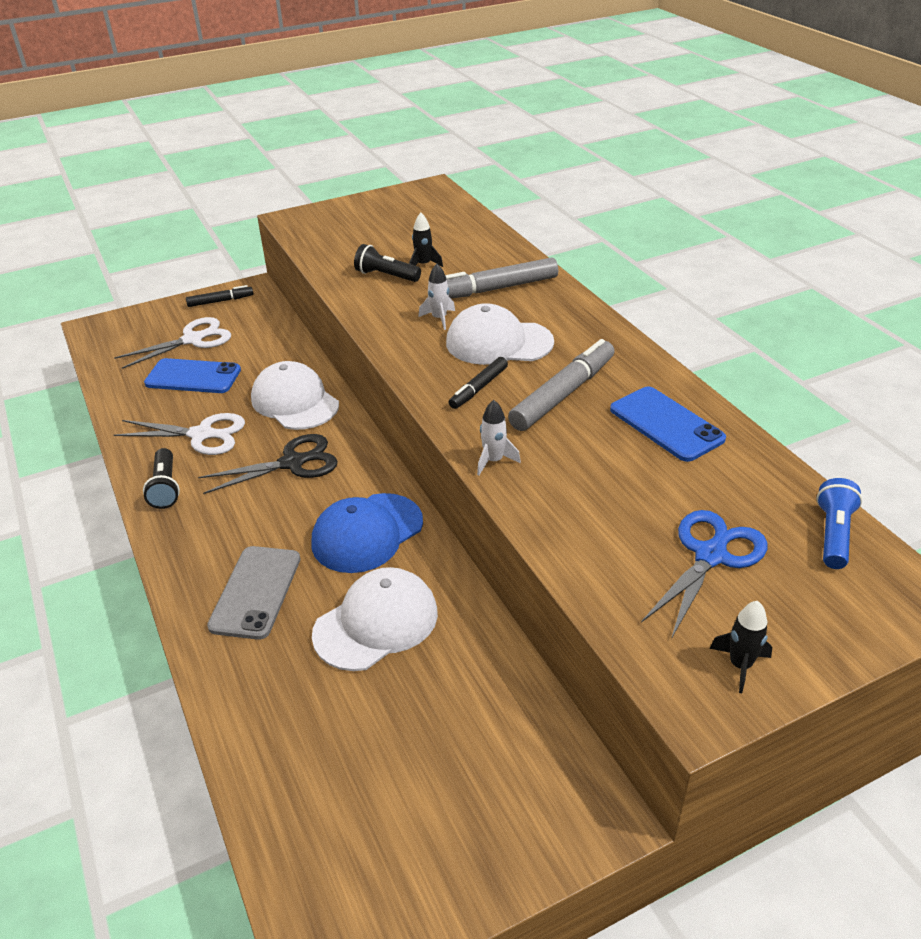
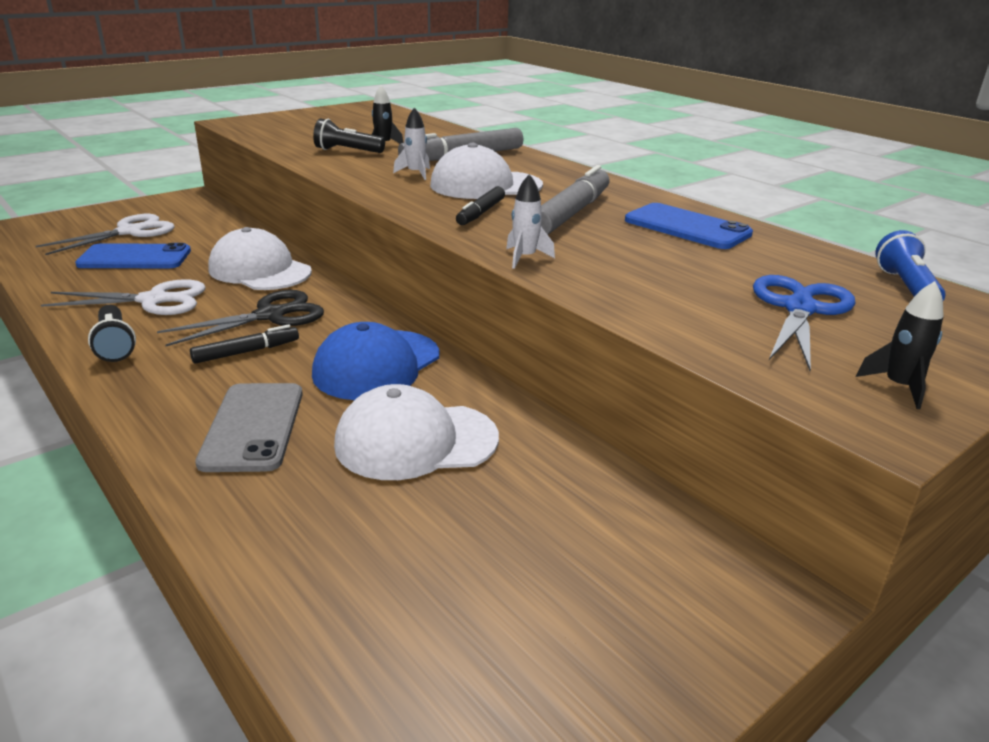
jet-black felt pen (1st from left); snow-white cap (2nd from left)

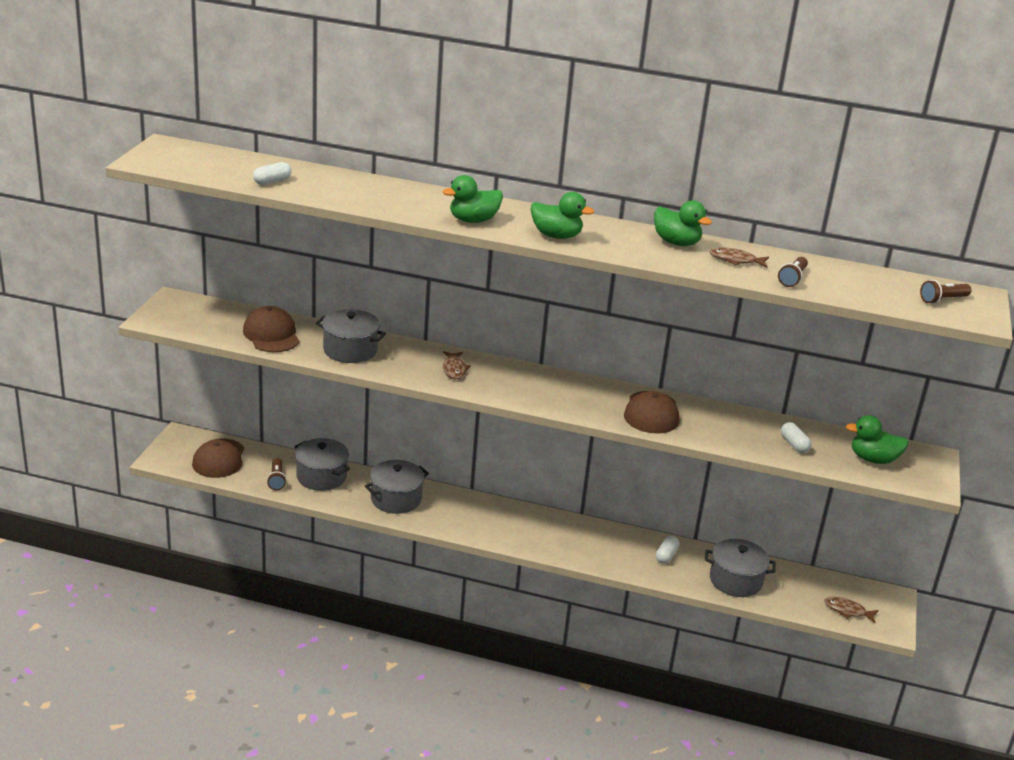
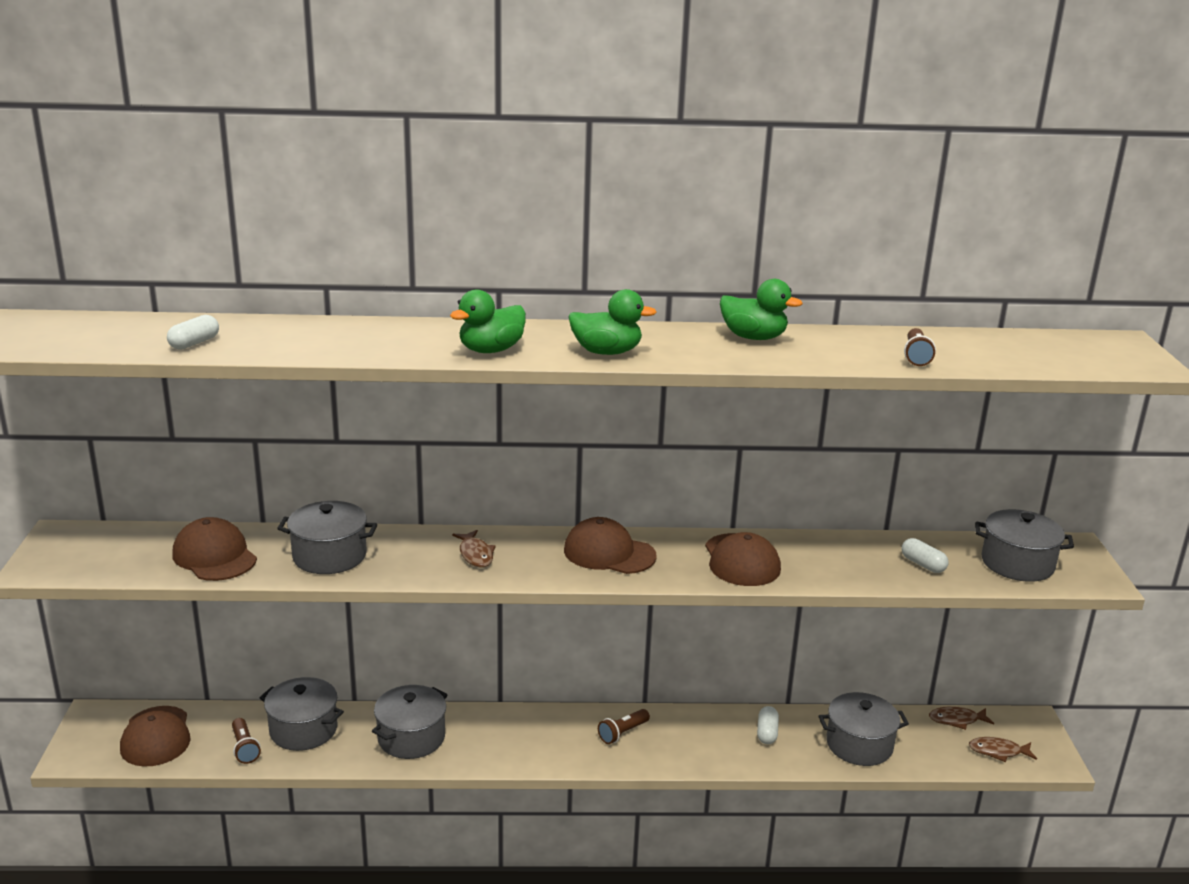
dark brown cap (3rd from left); dark brown pocket torch (2nd from left); dark brown fish (2nd from left); gray cooking pot (5th from left)

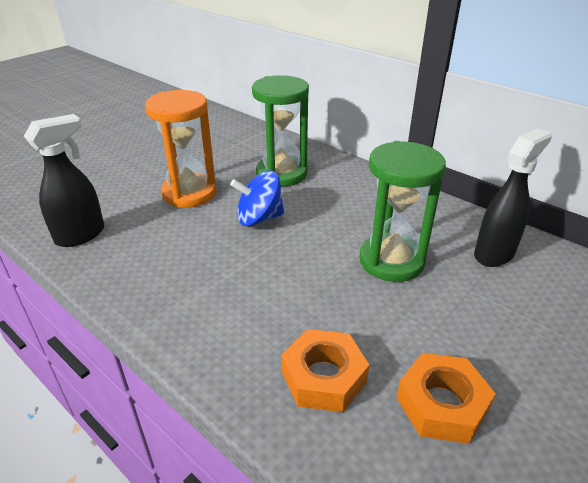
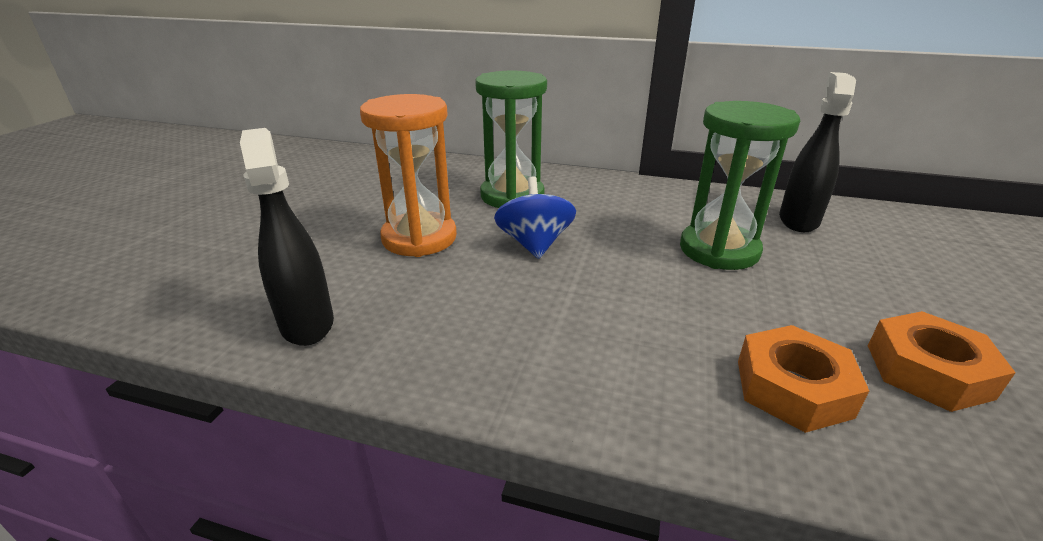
jet-black spray bottle (1st from left); cobalt toy top

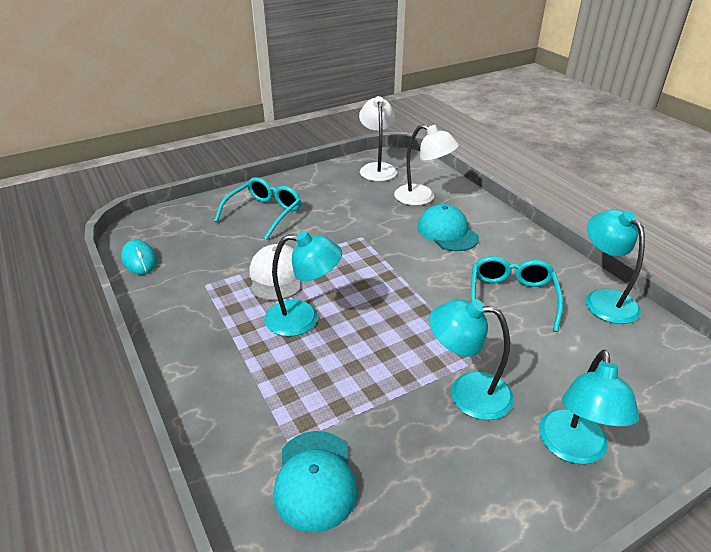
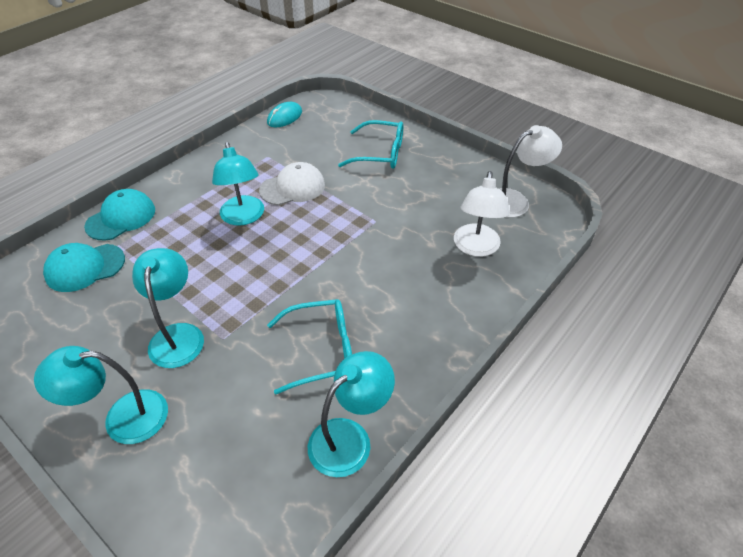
turquoise cap (2nd from left)

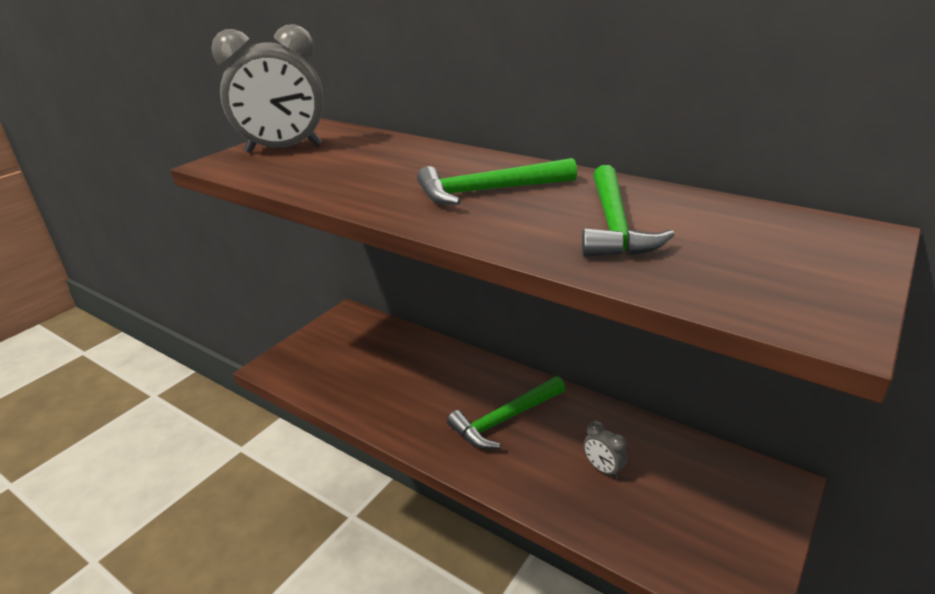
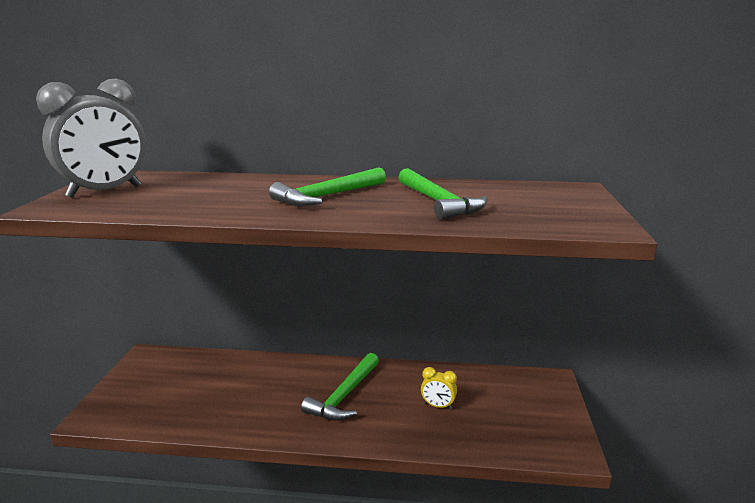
yellow bedside clock

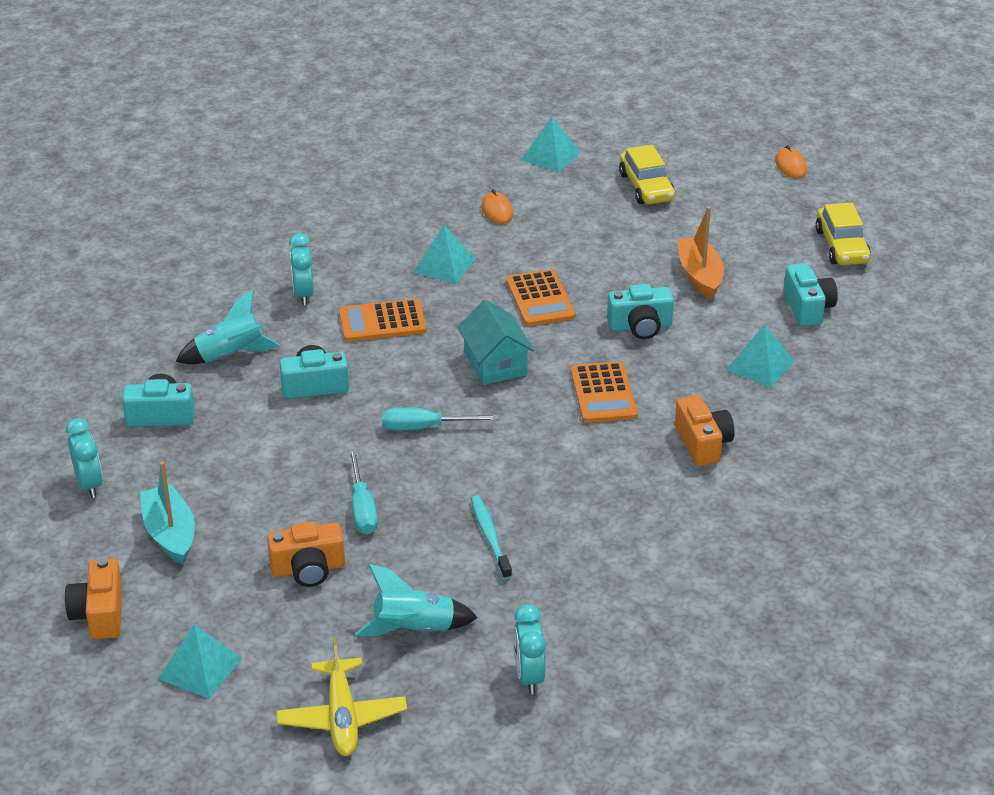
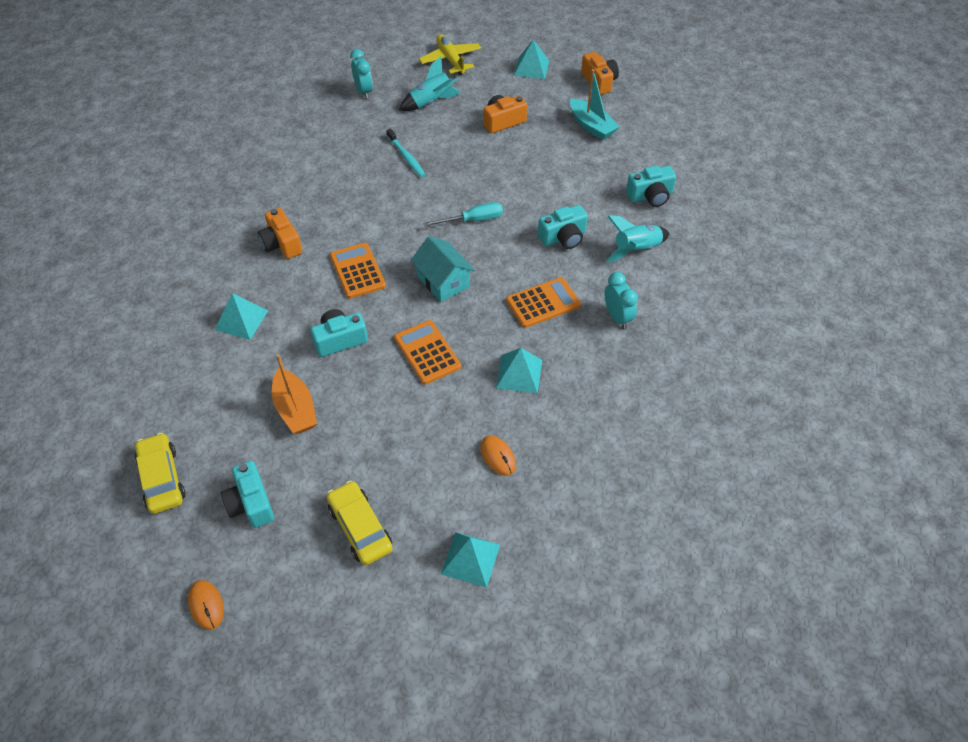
turquoise compact camera (1st from left); turquoise bedside clock (1st from left in the first image); turquoise flat screwdriver (1st from left in the first image)

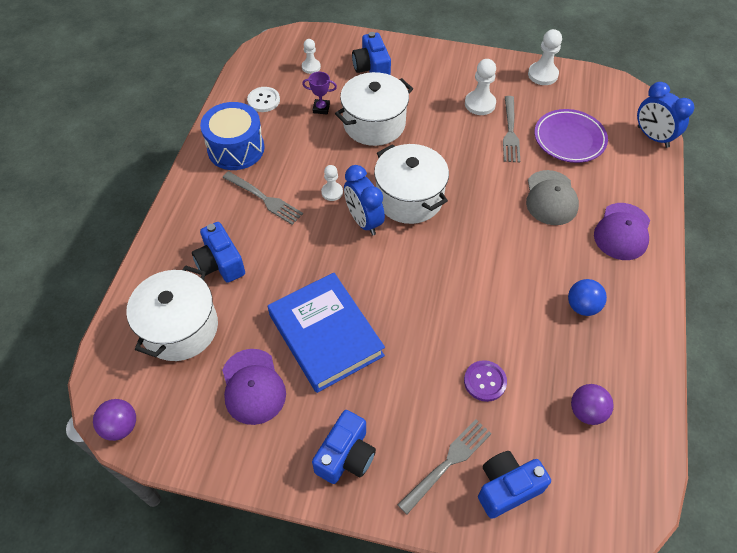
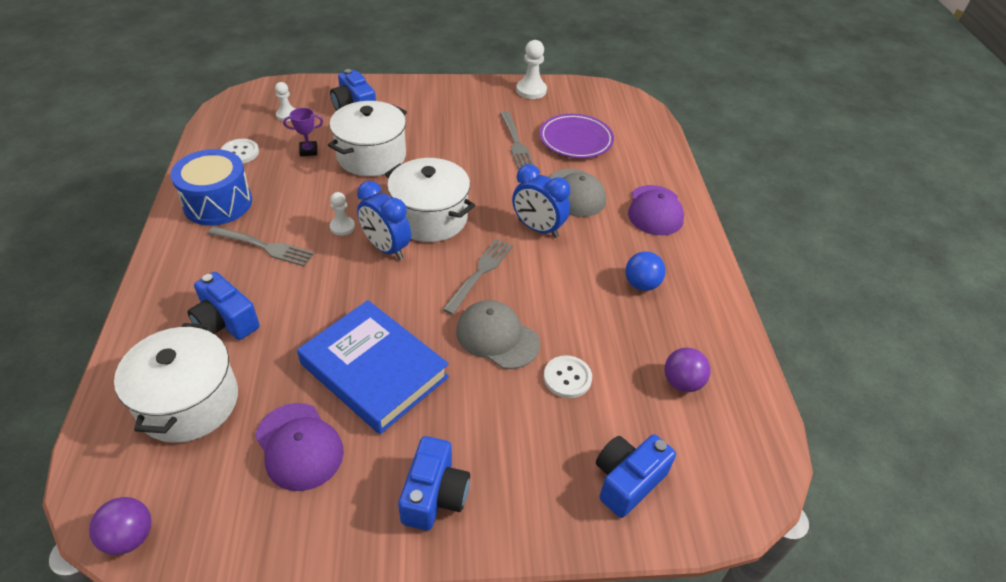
gray fork (2nd from left); gray cap (1st from left); cobalt bedside clock (2nd from left); snow-white sewing button (2nd from left); snow-white game pawn (3rd from left in the first image)

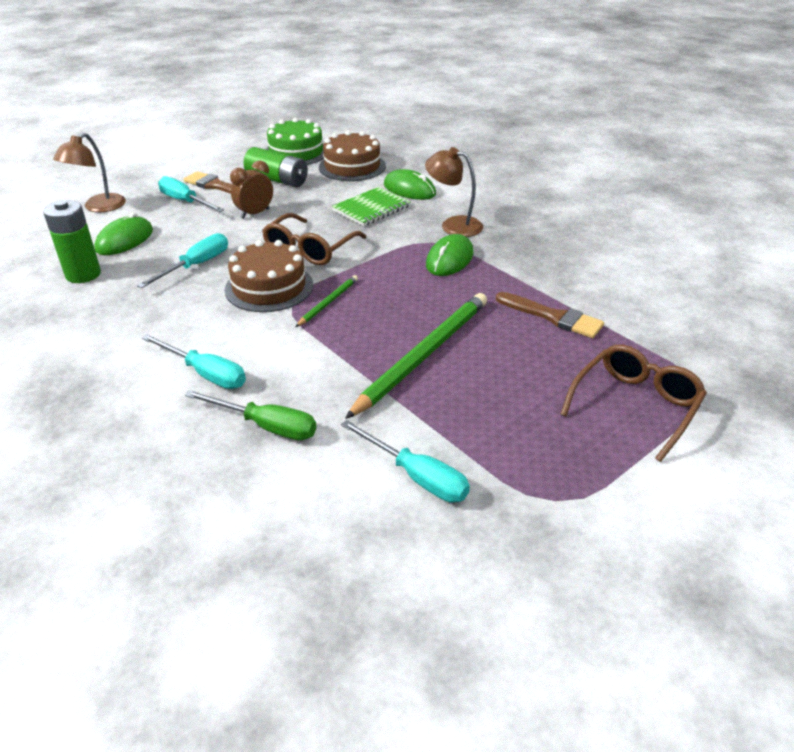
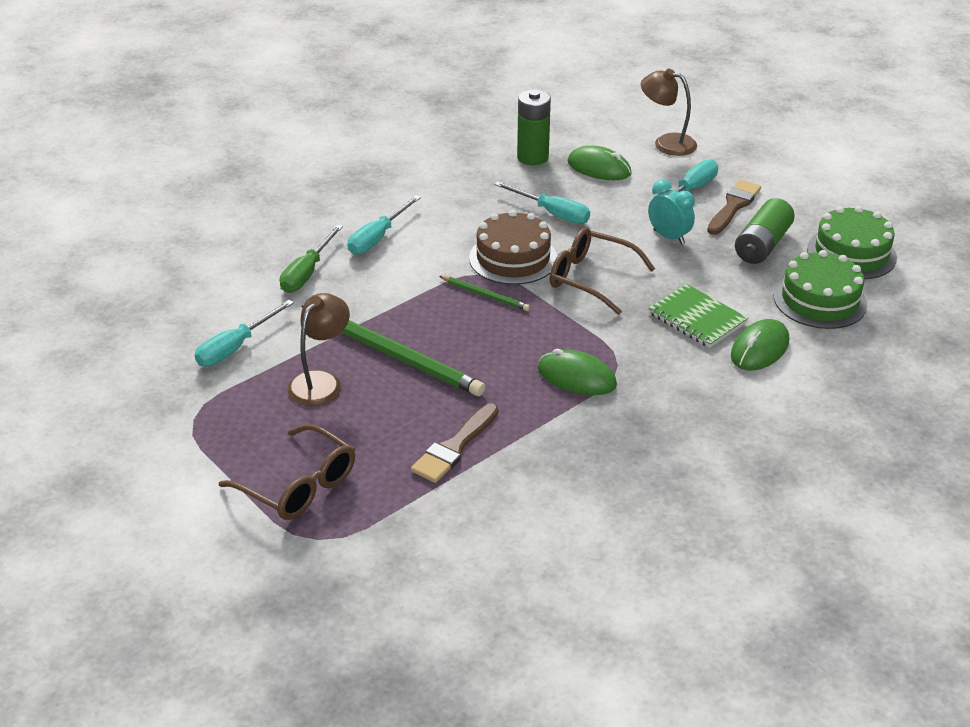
dark brown desk lamp (1st from left); turquoise bedside clock; green layer cake (1st from left)

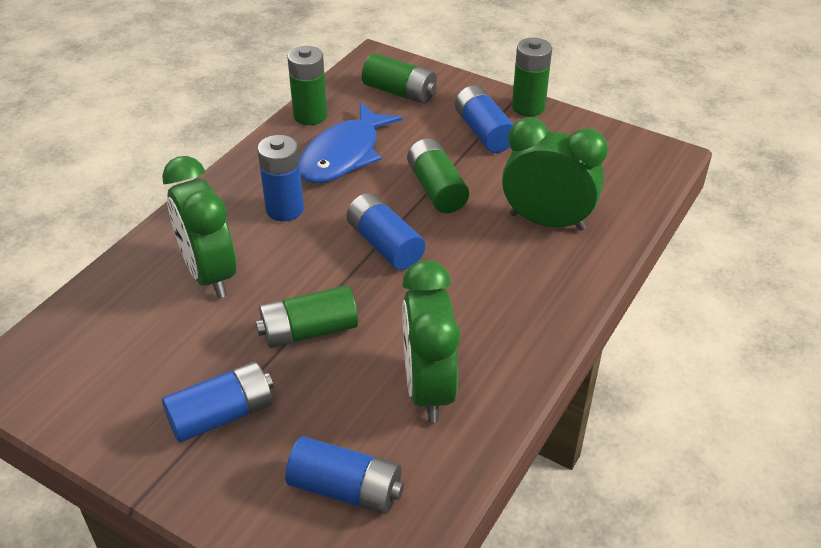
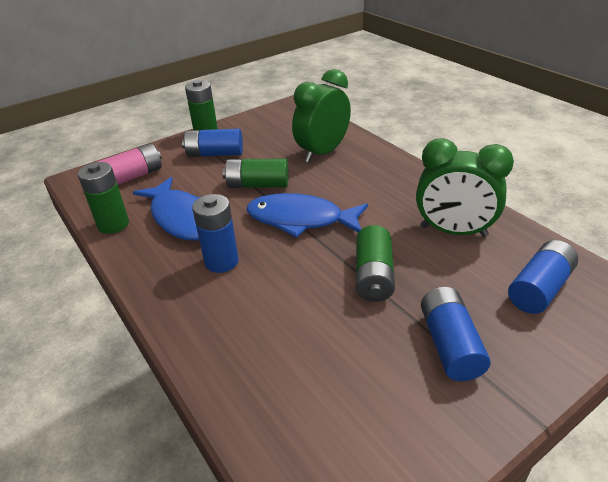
pink AA battery; cobalt fish (2nd from left); green bedside clock (1st from left in the first image)

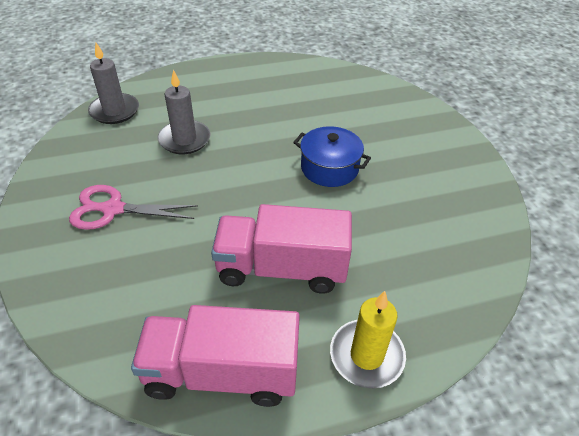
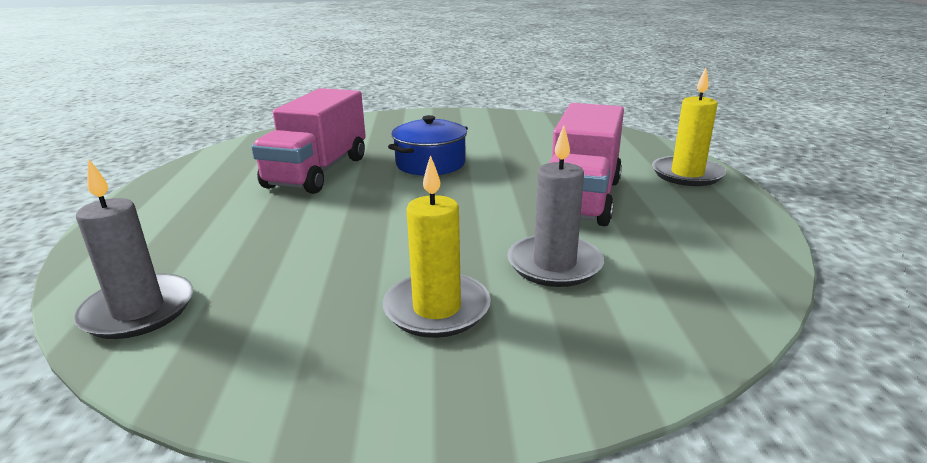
pink lorry (1st from left); yellow wax candle (1st from left); gray wax candle (2nd from left)

